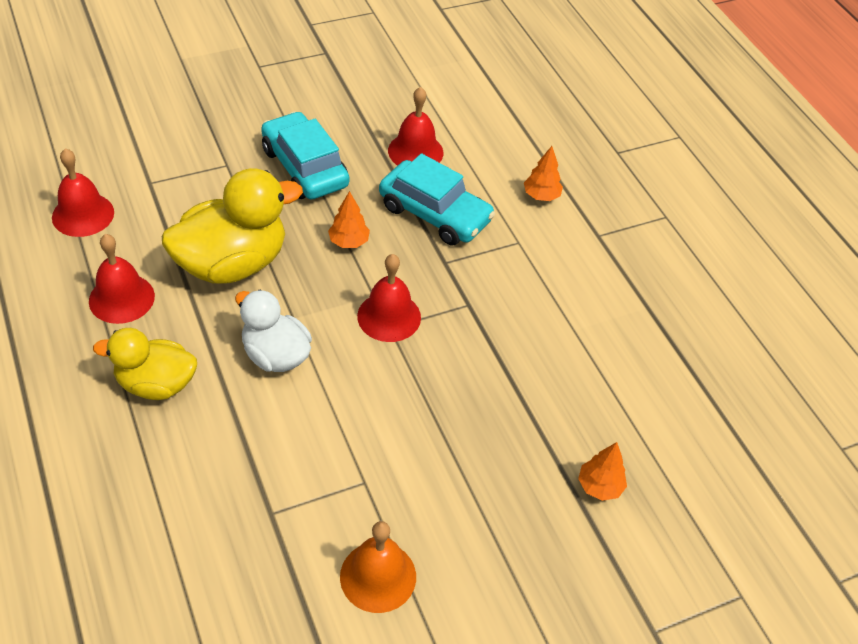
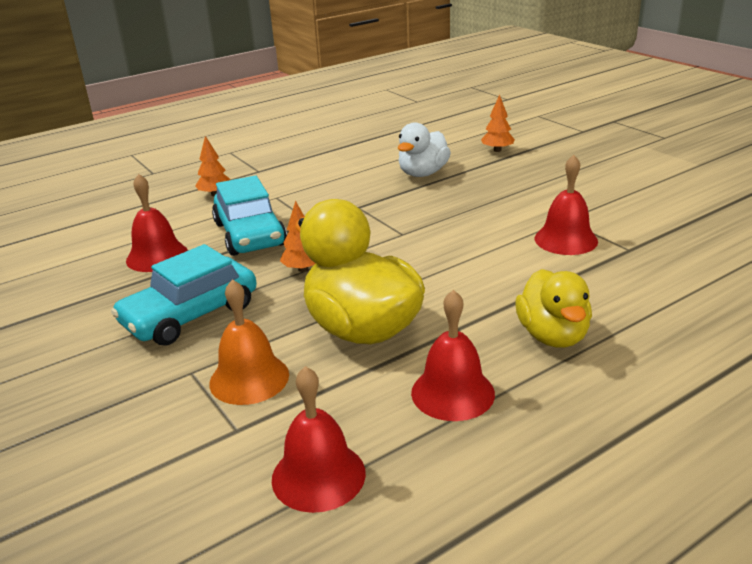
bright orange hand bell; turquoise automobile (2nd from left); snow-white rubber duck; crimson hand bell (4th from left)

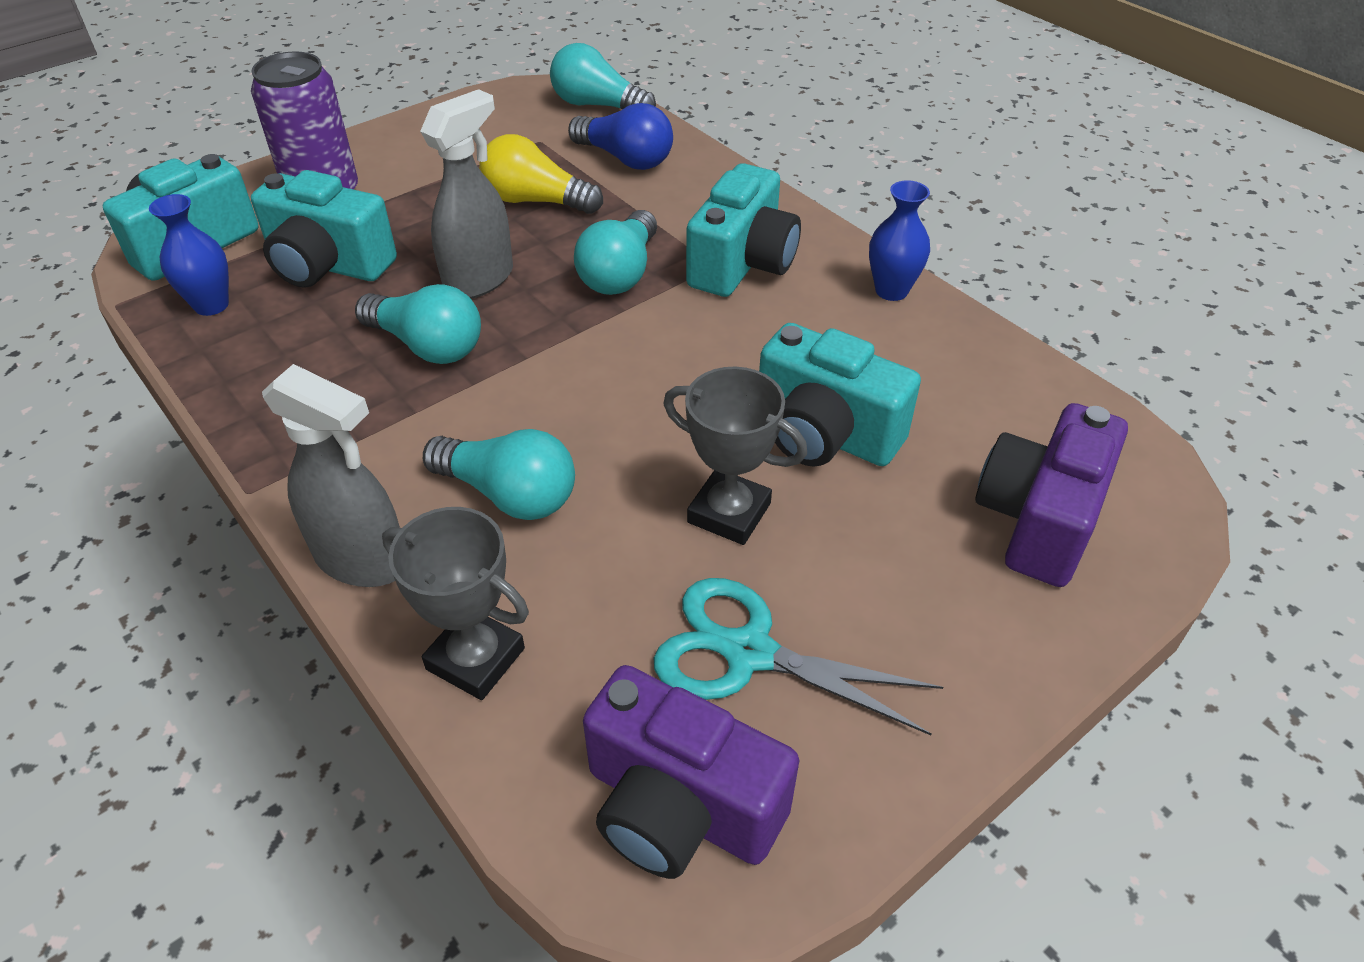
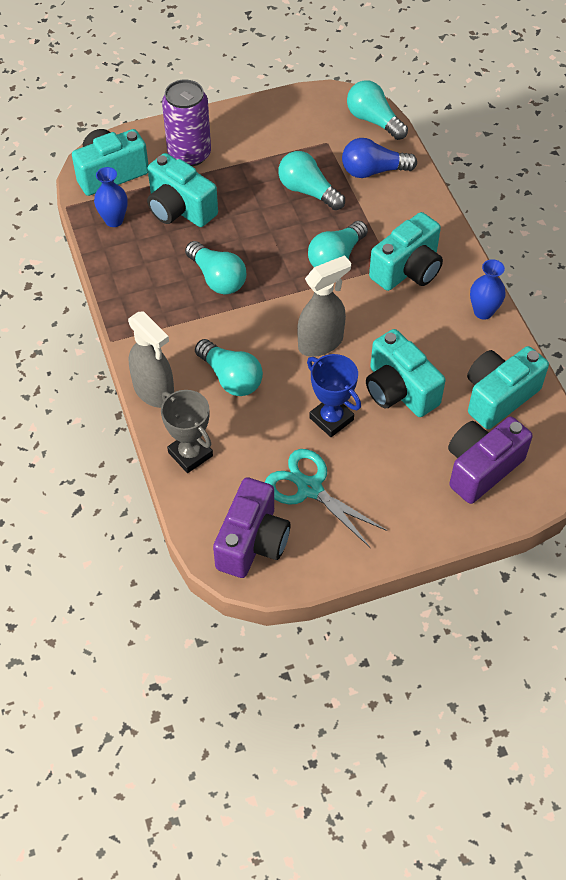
royal purple compact camera (1st from left); turquoise bulb (3rd from left); gray spray bottle (2nd from left); cobalt award cup; cobalt bulb; turquoise compact camera (5th from left)

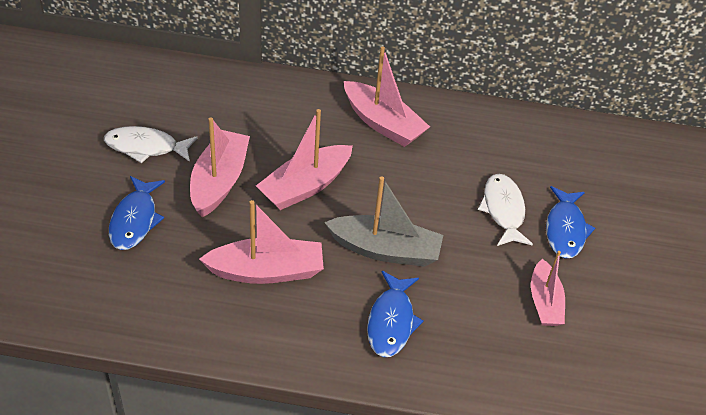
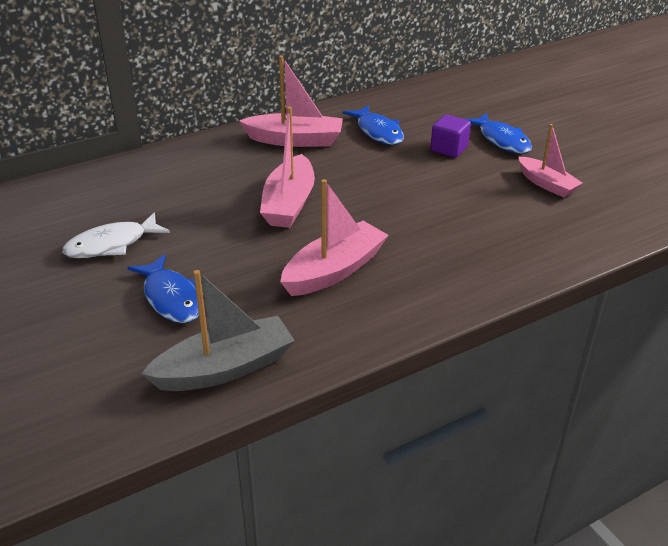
gray toy boat; cobalt fish (2nd from left); royal purple solid cube; pink toy boat (1st from left in the first image)

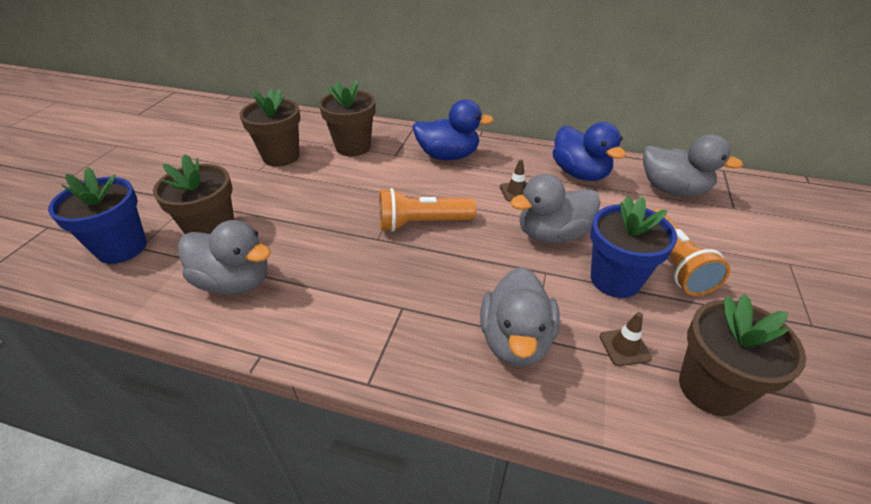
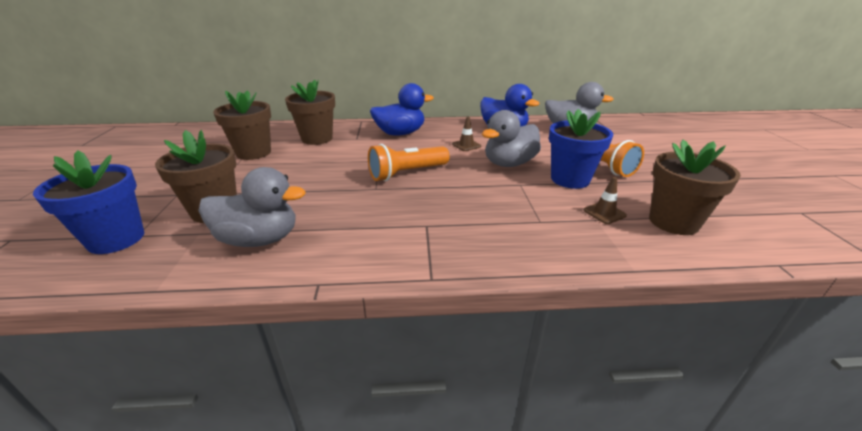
gray rubber duck (2nd from left in the first image)

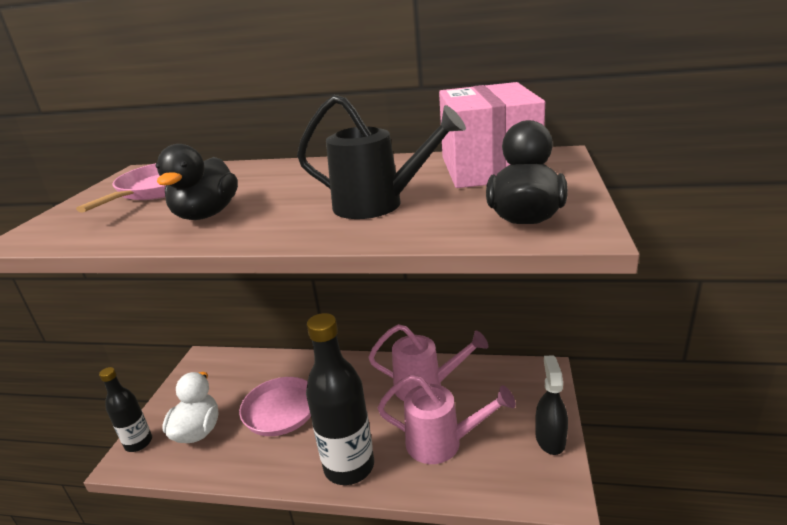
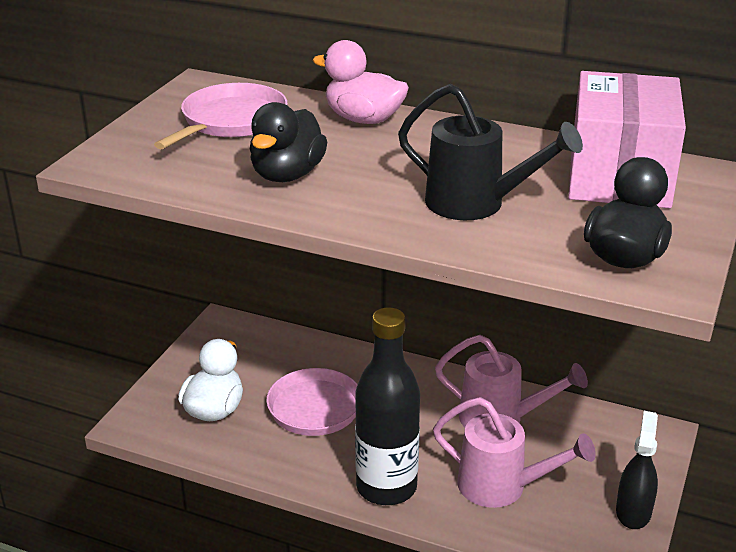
pink rubber duck; jet-black drink bottle (1st from left in the first image)

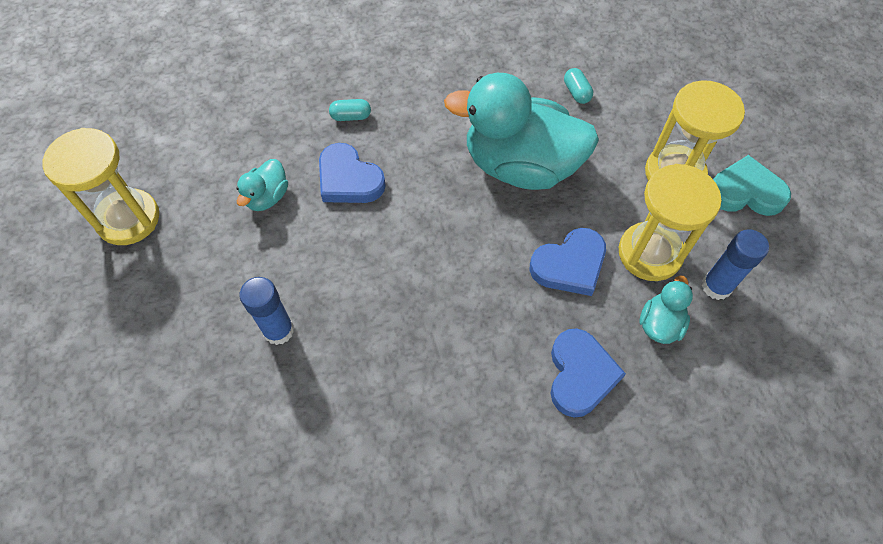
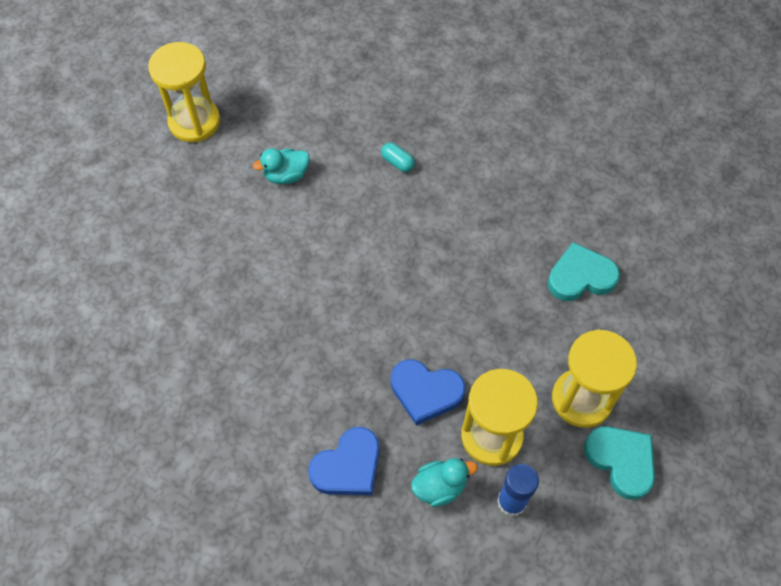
turquoise love heart (1st from left); cobalt stick of glue (1st from left in the first image); cobalt love heart (1st from left in the first image); turquoise rubber duck (2nd from left in the first image)

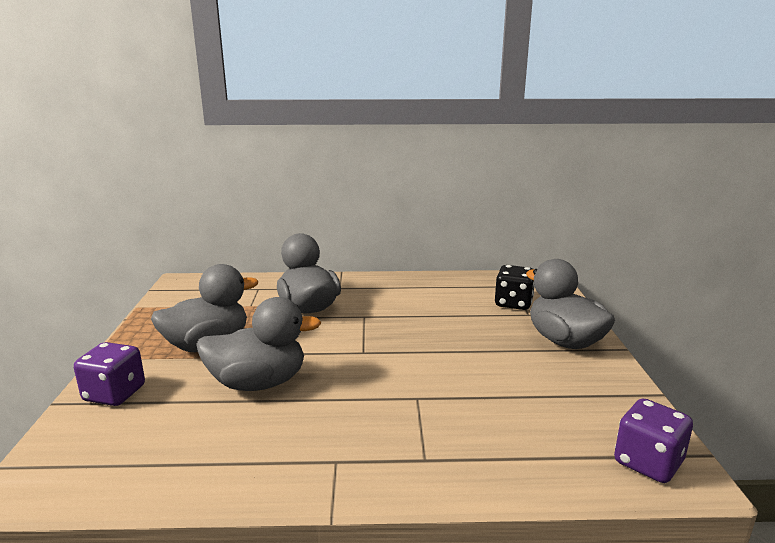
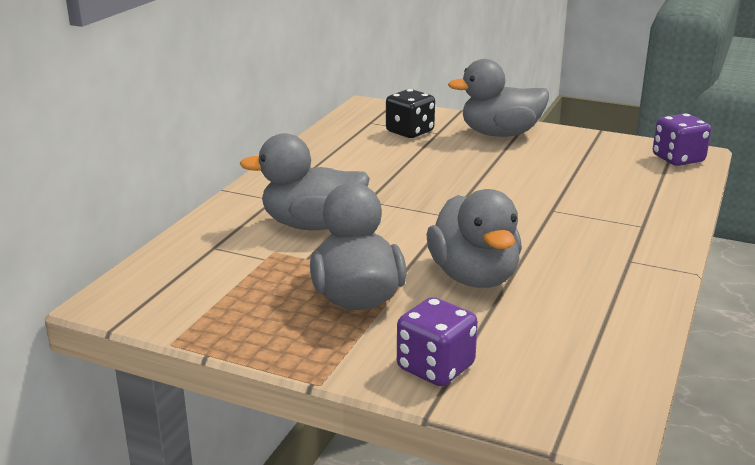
gray rubber duck (3rd from left)

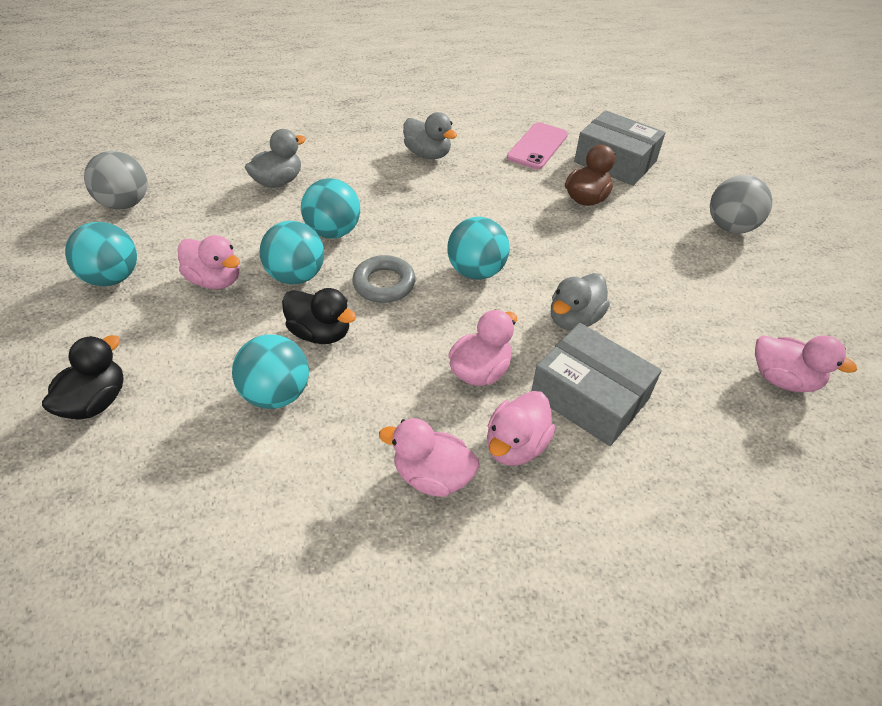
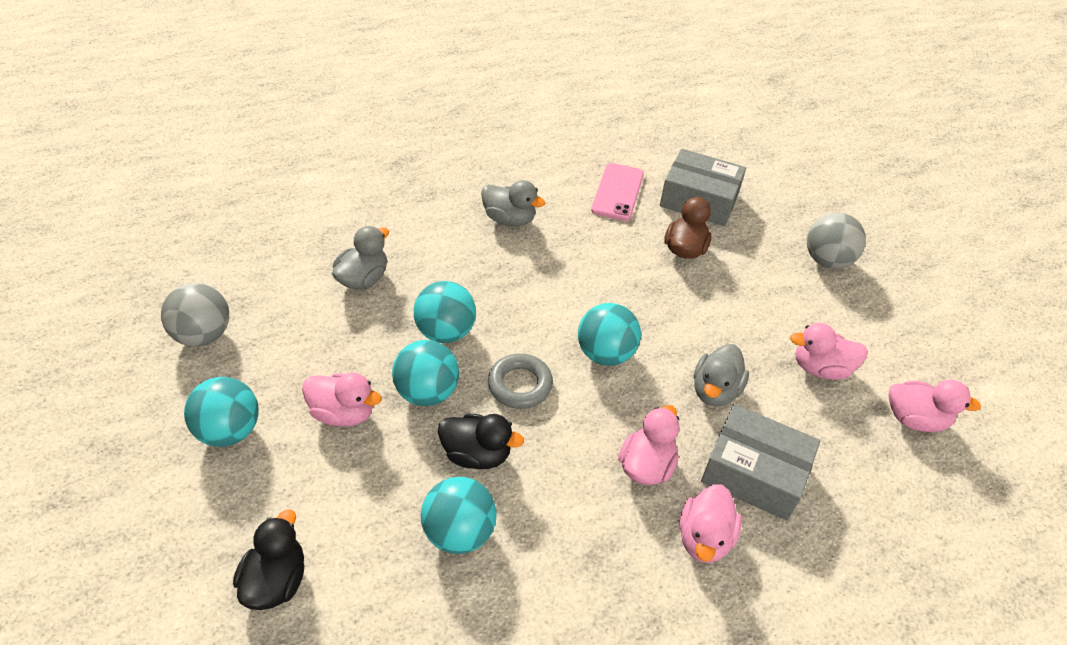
pink rubber duck (4th from left)

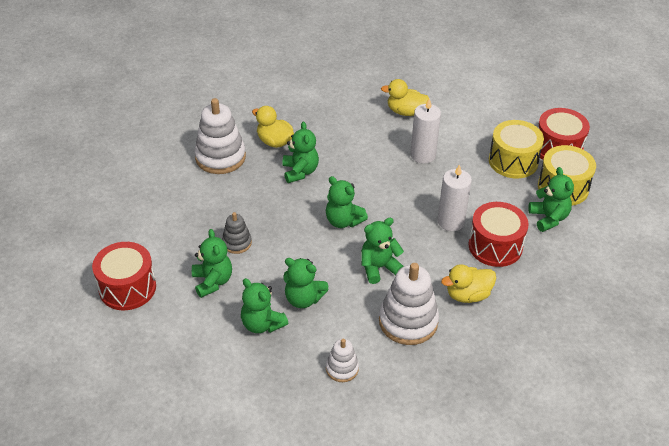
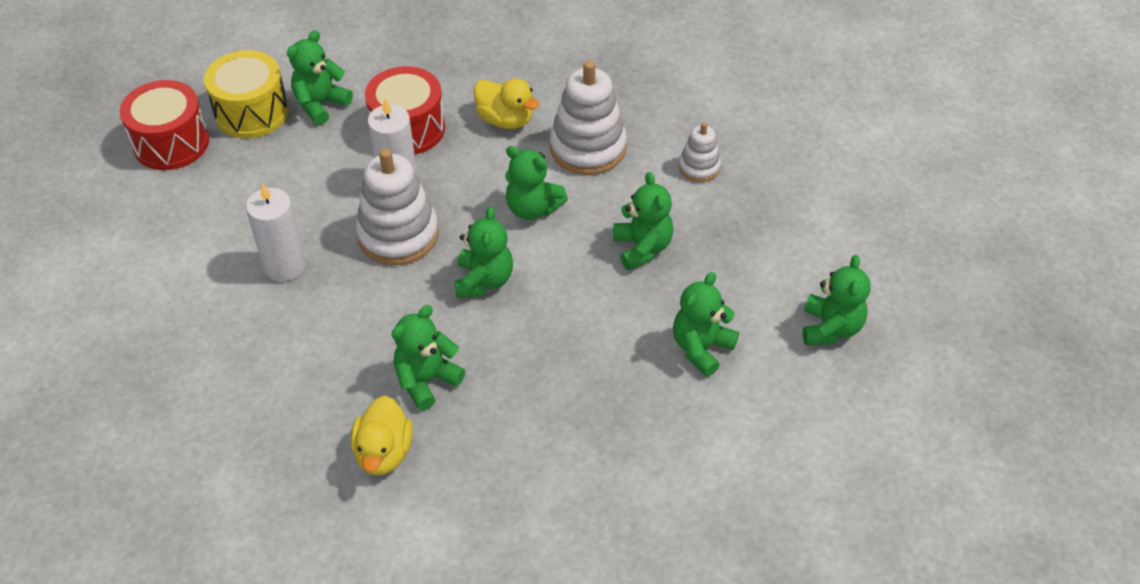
snow-white stacking toy (1st from left); green teddy (7th from left); crimson snare drum (1st from left in the first image); gray stacking toy; yellow rubber duck (2nd from left in the first image); yellow snare drum (1st from left in the first image)

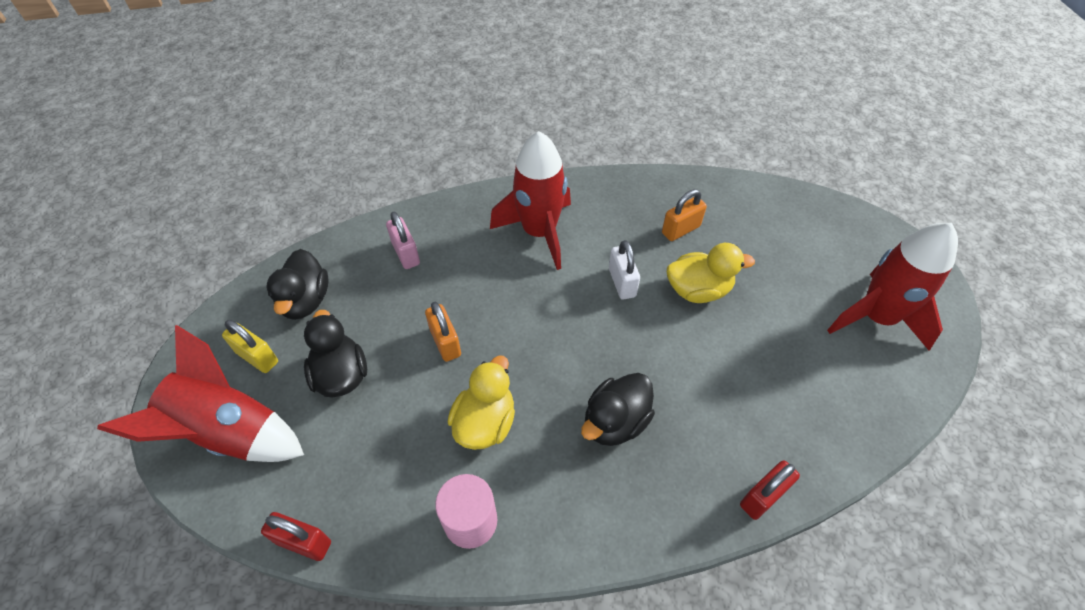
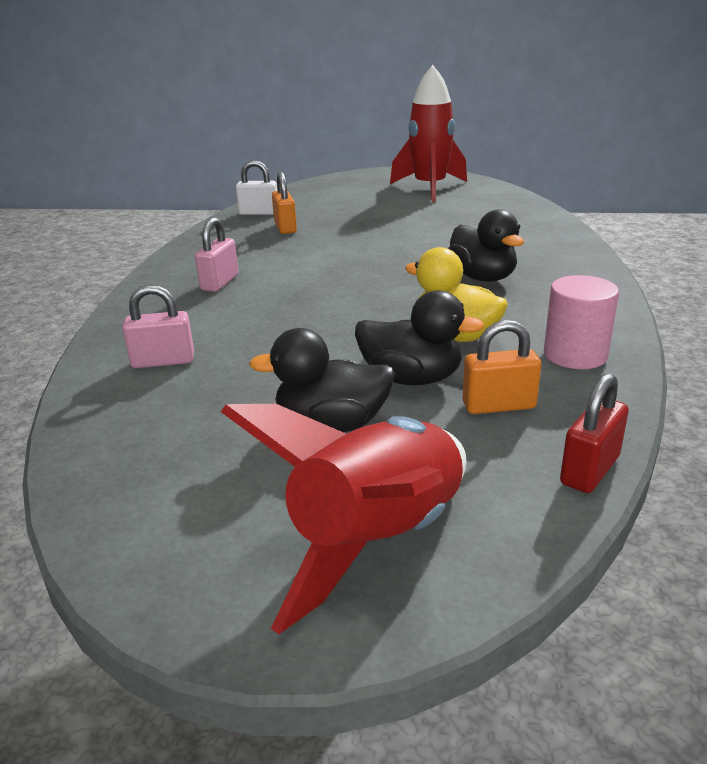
pink lock (2nd from left); snow-white lock; jet-black rubber duck (2nd from left); bright orange lock (2nd from left); yellow lock; yellow rubber duck (2nd from left in the first image); crimson lock (2nd from left in the first image)

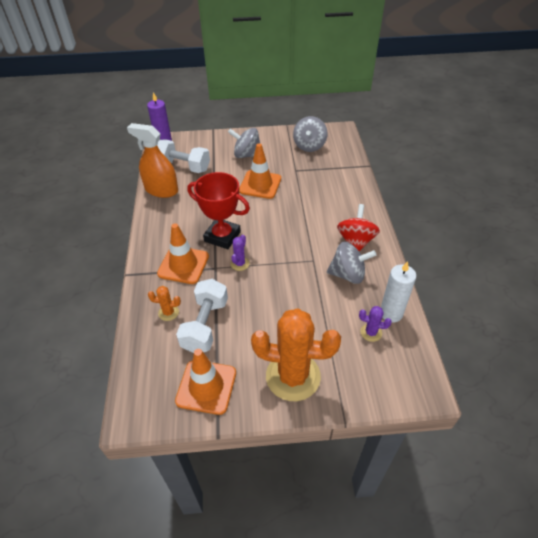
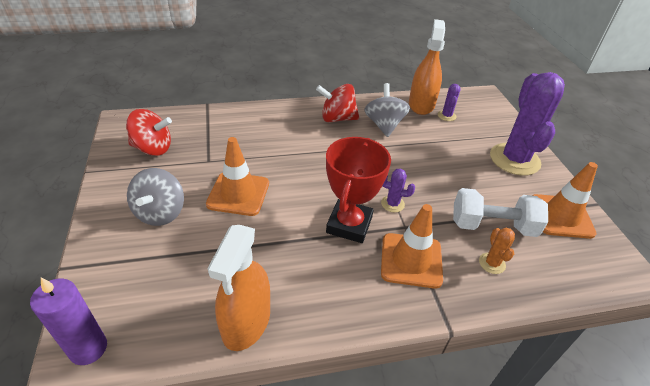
crimson toy top (1st from left); bright orange spray bottle (2nd from left); royal purple prickly plant (3rd from left); snow-white dumbbell (1st from left in the first image)

